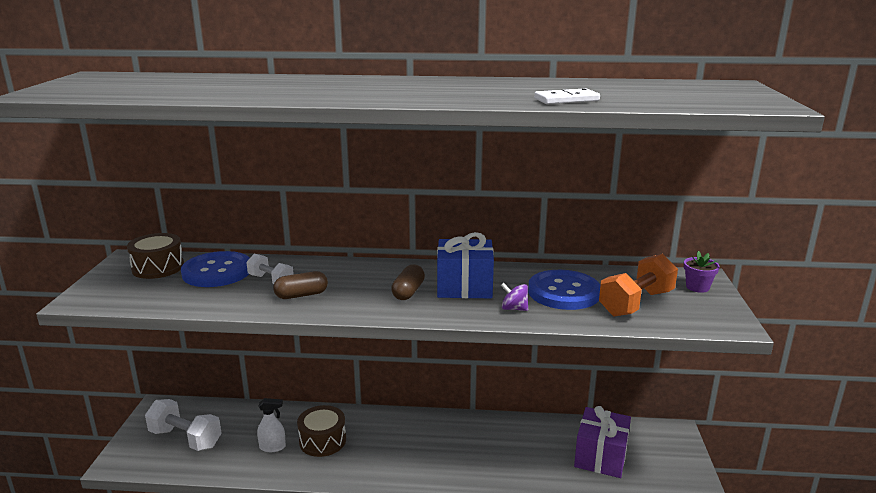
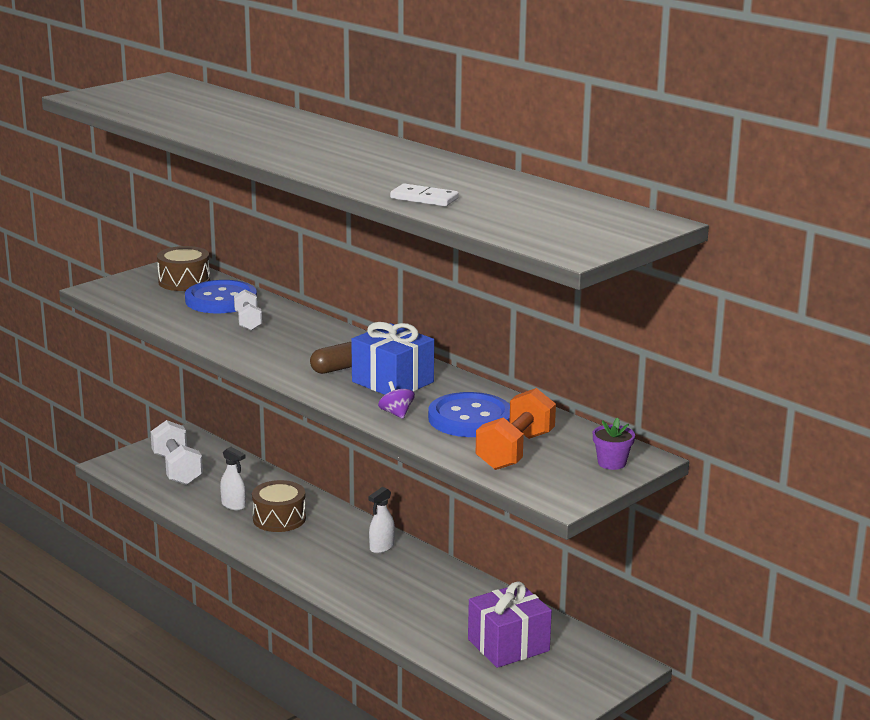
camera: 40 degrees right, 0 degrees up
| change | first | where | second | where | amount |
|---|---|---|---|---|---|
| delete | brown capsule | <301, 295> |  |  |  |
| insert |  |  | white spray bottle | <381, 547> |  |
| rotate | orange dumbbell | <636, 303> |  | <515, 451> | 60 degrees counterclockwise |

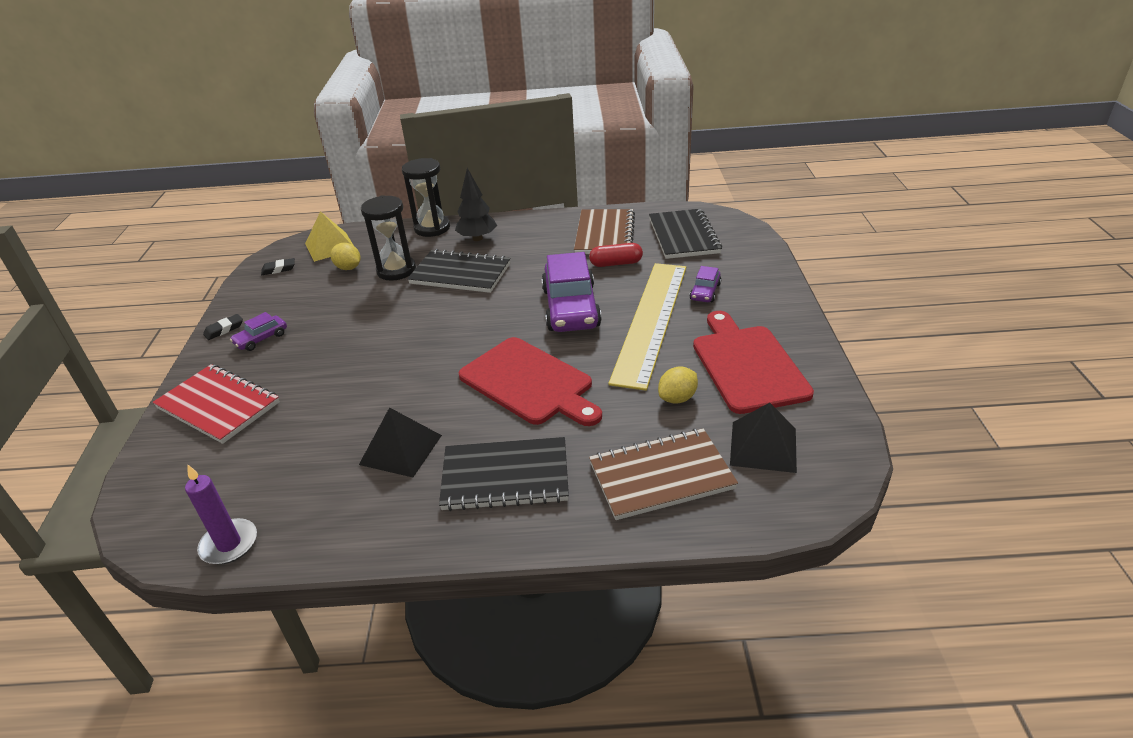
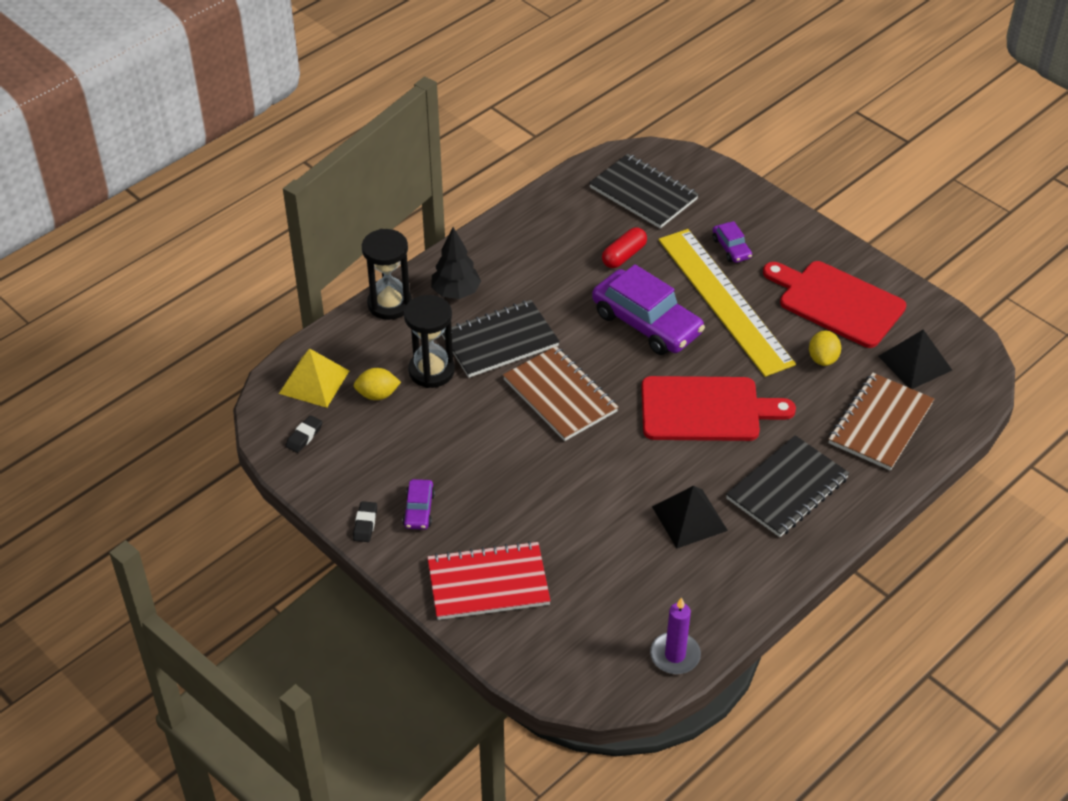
camera: 45 degrees left, 10 degrees up
| change | first | where | second | where | amount |
|---|---|---|---|---|---|
| move | brown notebook | <605, 234> |  | <560, 395> |  |

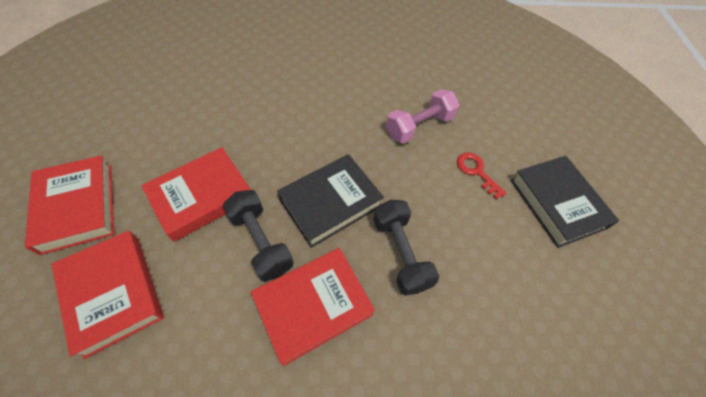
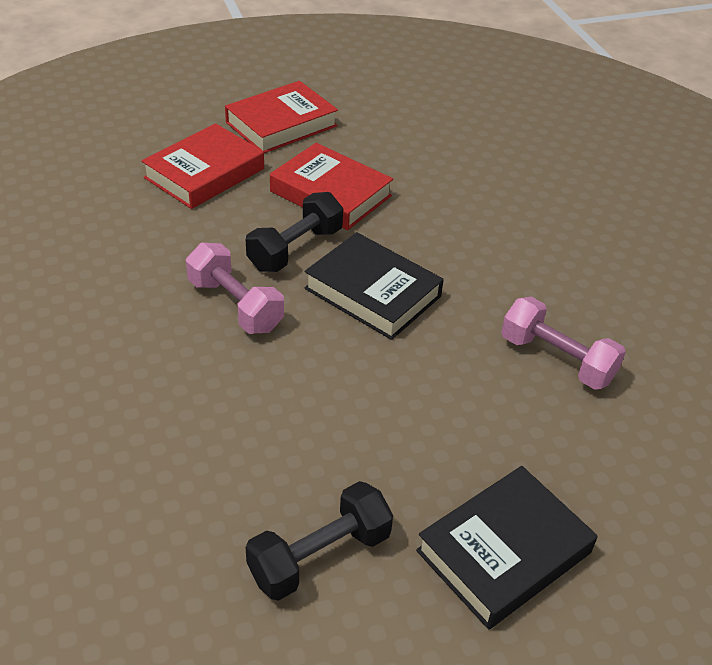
camera: 75 degrees right, 15 degrees down
| change | first | where | second | where | amount |
|---|---|---|---|---|---|
| delete | red key | <476, 172> |  |  |  |
| move | black dumbbell | <400, 253> |  | <320, 556> |  |
| replace | red book | <313, 306> | pink dumbbell | <235, 305> |  |

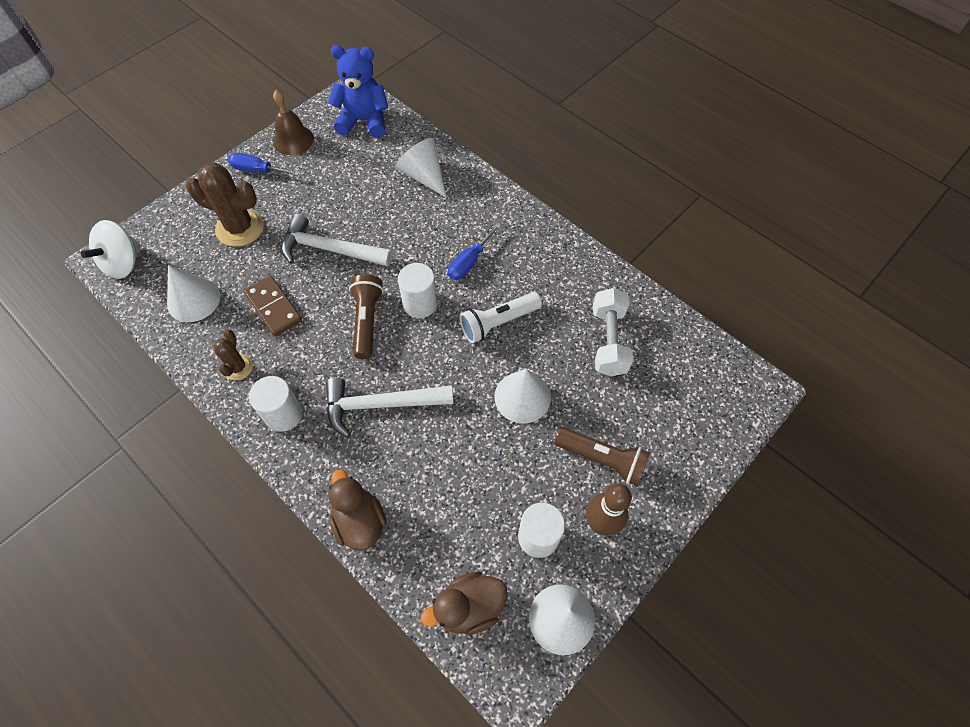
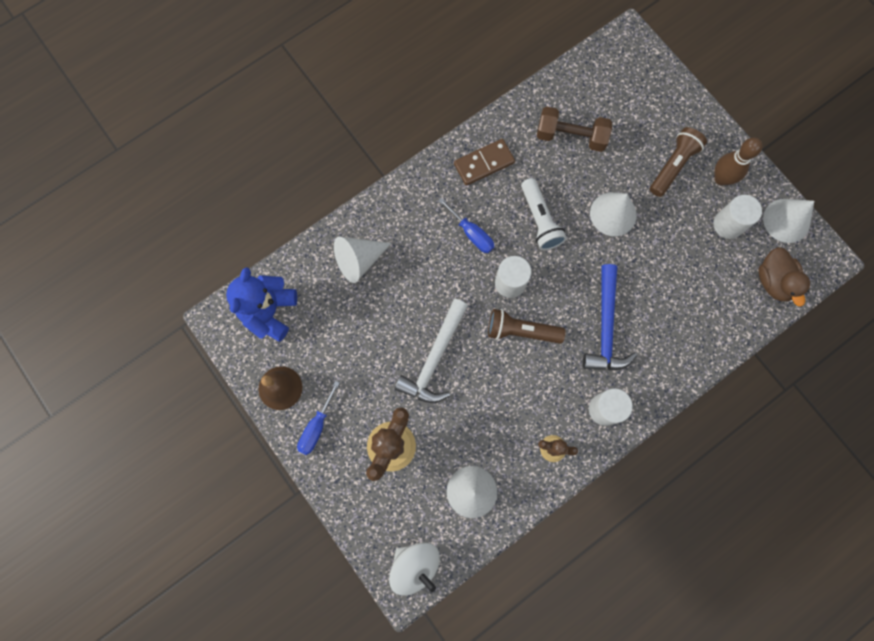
camera: 80 degrees left, 15 degrees up
| change | first | where | second | where | amount |
|---|---|---|---|---|---|
| delete | brown duck | <360, 521> |  |  |  |
| move | brown domino | <273, 307> |  | <484, 163> |  |
| recolor | white hammer | <381, 405> | blue hammer | <606, 327> |  |
| recolor | white dumbbell | <608, 341> | brown dumbbell | <571, 136> |  |

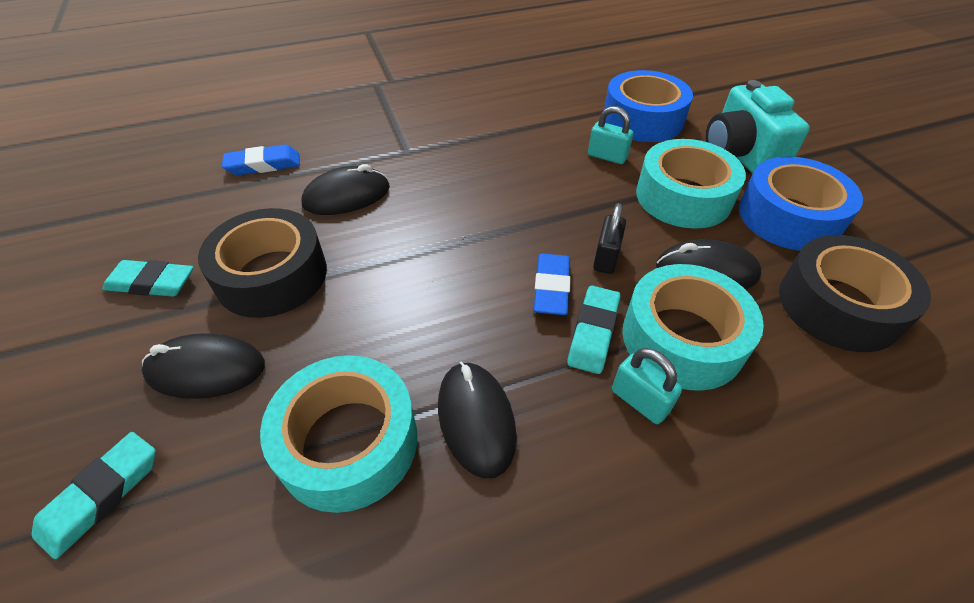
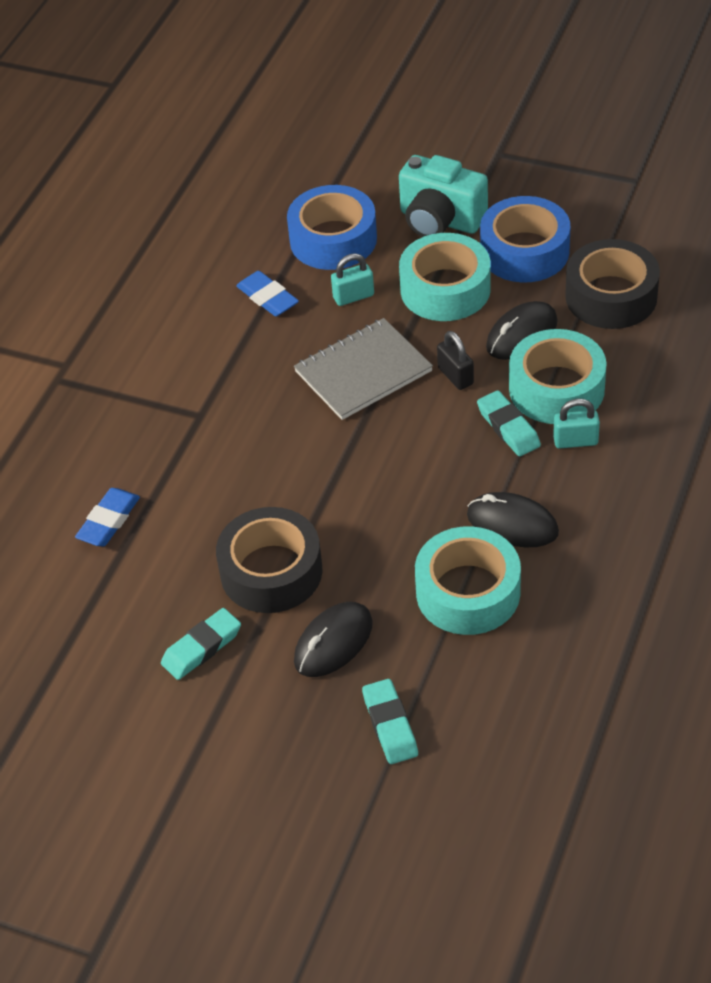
camera: 45 degrees left, 0 degrees up
| change | first | where | second | where | amount |
|---|---|---|---|---|---|
| delete | black mouse | <347, 196> |  |  |  |
| insert |  |  | grey notebook | <363, 371> |  |
| move | blue eraser | <551, 288> |  | <268, 298> |  |

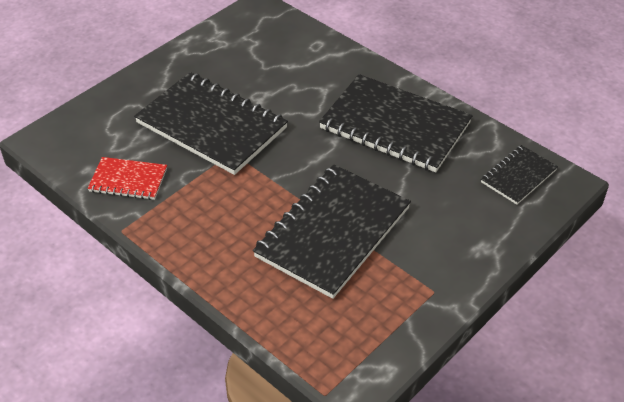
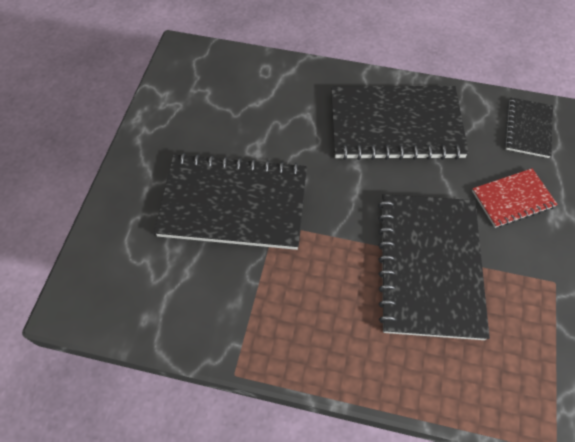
camera: 30 degrees left, 15 degrees up
| change | first | where | second | where | amount |
|---|---|---|---|---|---|
| move | red notebook | <128, 180> |  | <512, 199> |  |

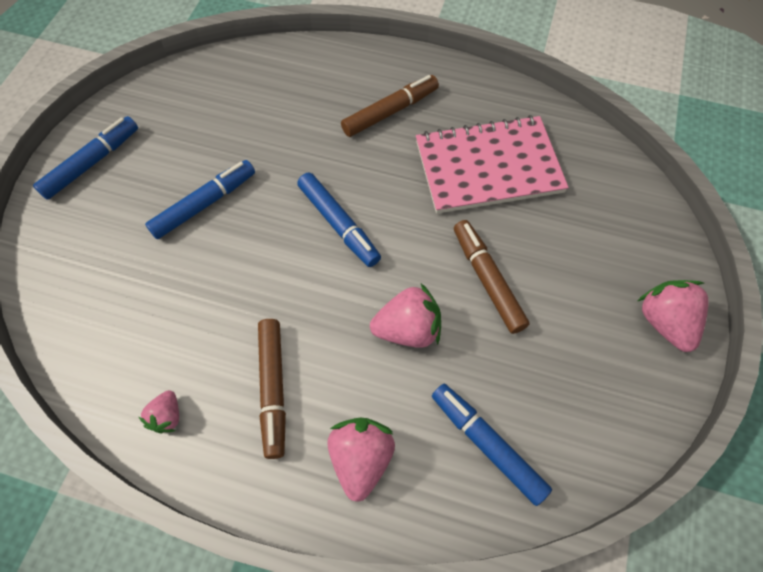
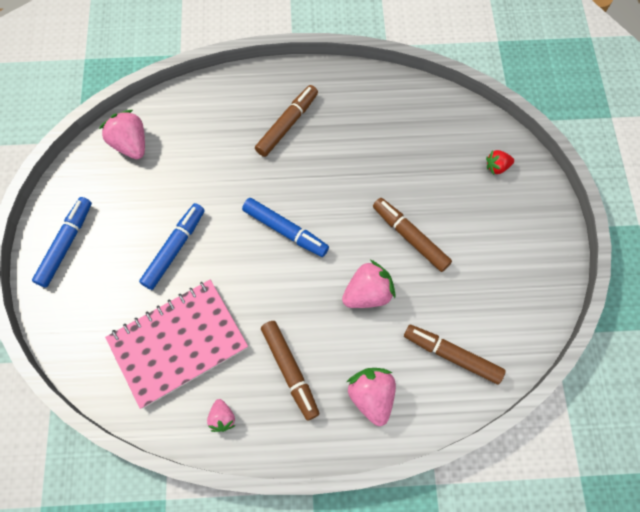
camera: 20 degrees left, 5 degrees up
| change | first | where | second | where | amount |
|---|---|---|---|---|---|
| insert |  |  | red strawberry | <497, 167> |  |
| move | pink notebook | <488, 166> |  | <178, 343> |  |
| move | pink strawberry | <664, 322> |  | <131, 144> |  |
| recolor | blue marker | <487, 445> | brown marker | <452, 356> |  |

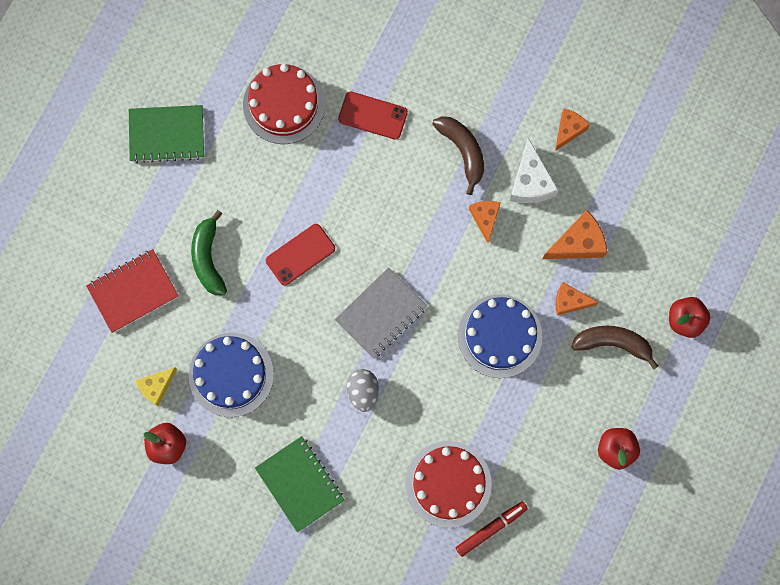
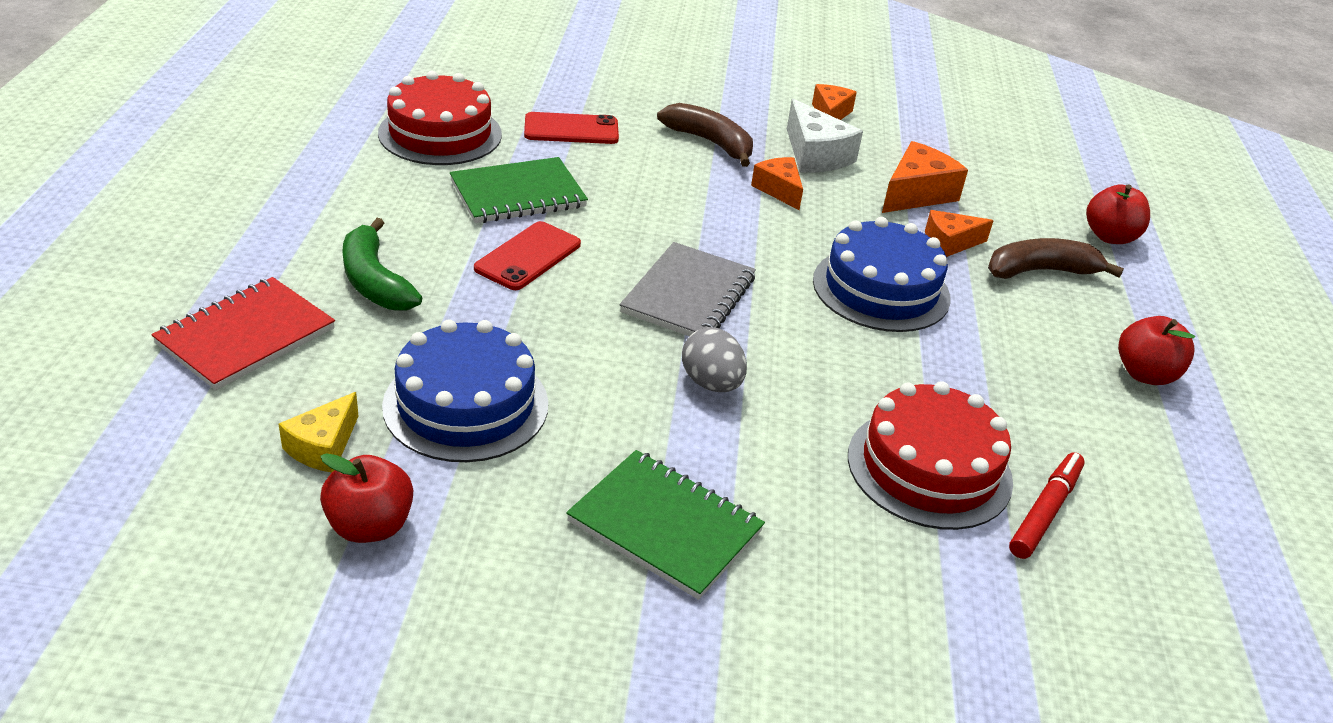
camera: 25 degrees left, 40 degrees down
| change | first | where | second | where | amount |
|---|---|---|---|---|---|
| move | green notebook | <167, 135> |  | <518, 194> |  |

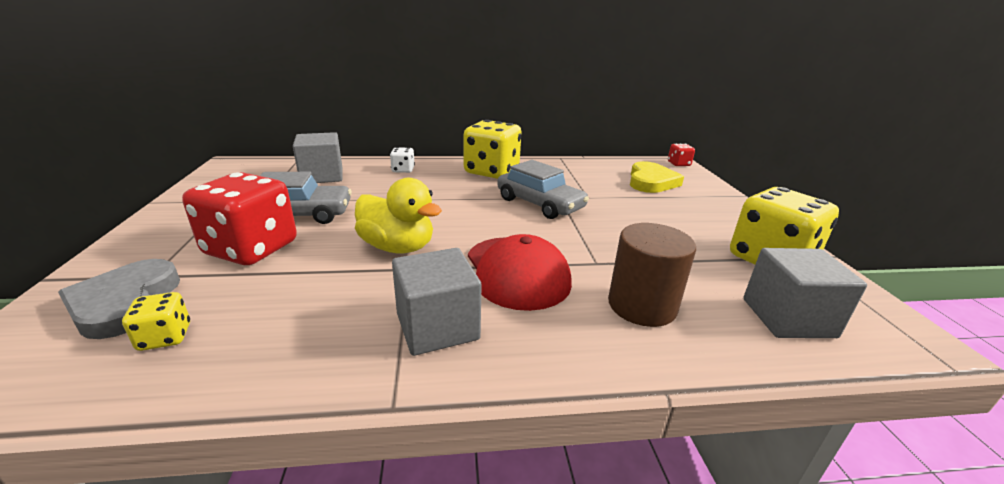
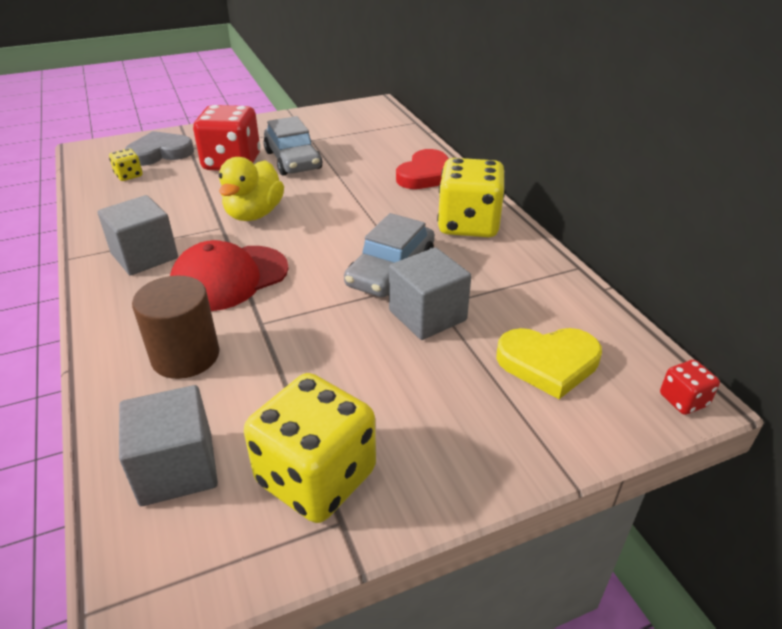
camera: 75 degrees right, 10 degrees up
| change | first | where | second | where | amount |
|---|---|---|---|---|---|
| move | grey cube | <322, 176> |  | <427, 315> |  |
| replace | white dice | <403, 170> | red heart | <426, 175> |  |

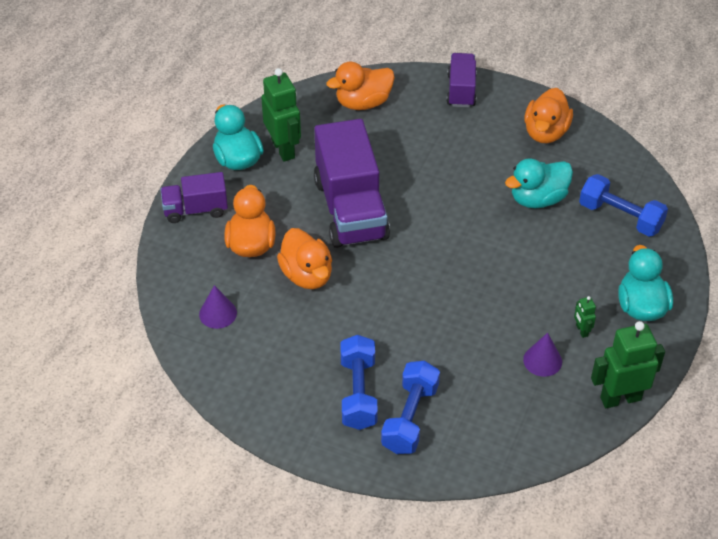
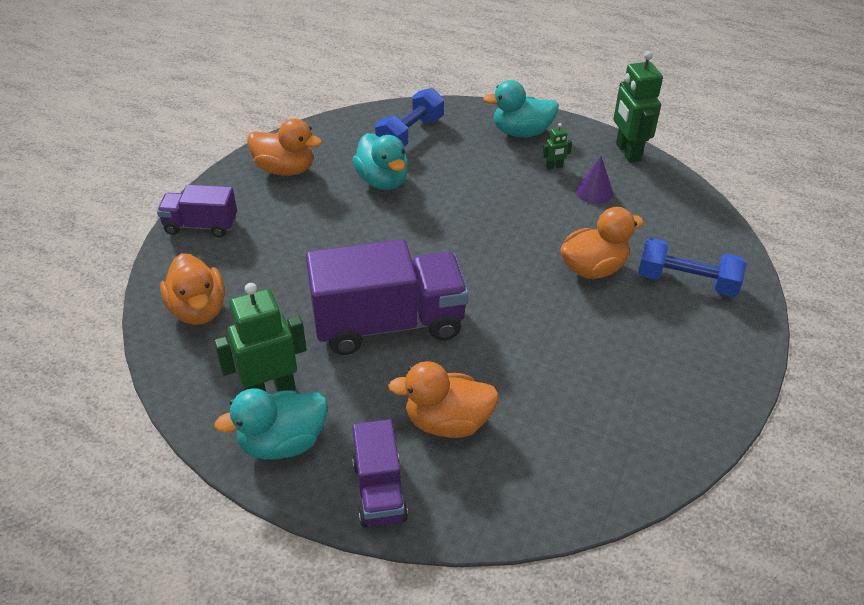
camera: 90 degrees left, 5 degrees down
| change | first | where | second | where | amount |
|---|---|---|---|---|---|
| delete | purple cone | <218, 313> |  |  |  |
| delete | blue dumbbell | <358, 393> |  |  |  |
| move | orange duck | <307, 275> |  | <593, 269> |  |

